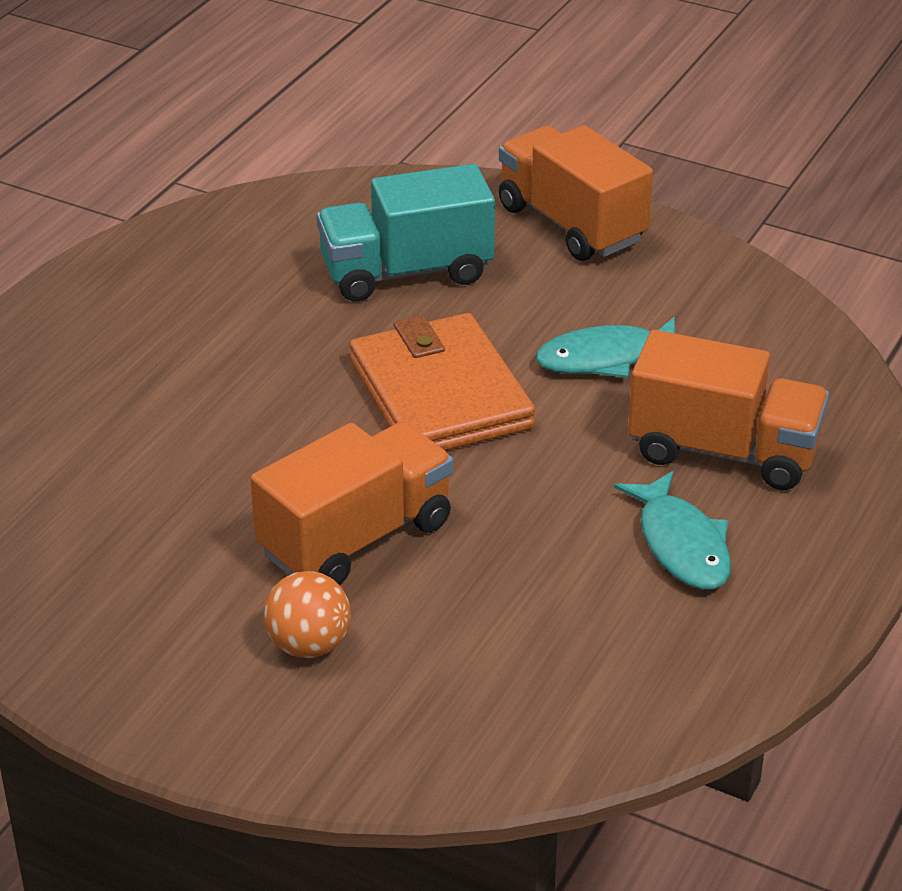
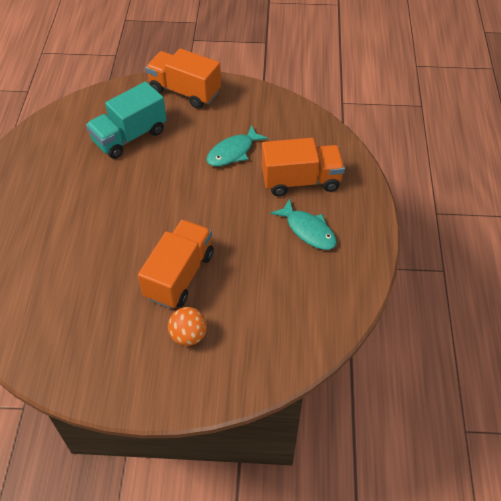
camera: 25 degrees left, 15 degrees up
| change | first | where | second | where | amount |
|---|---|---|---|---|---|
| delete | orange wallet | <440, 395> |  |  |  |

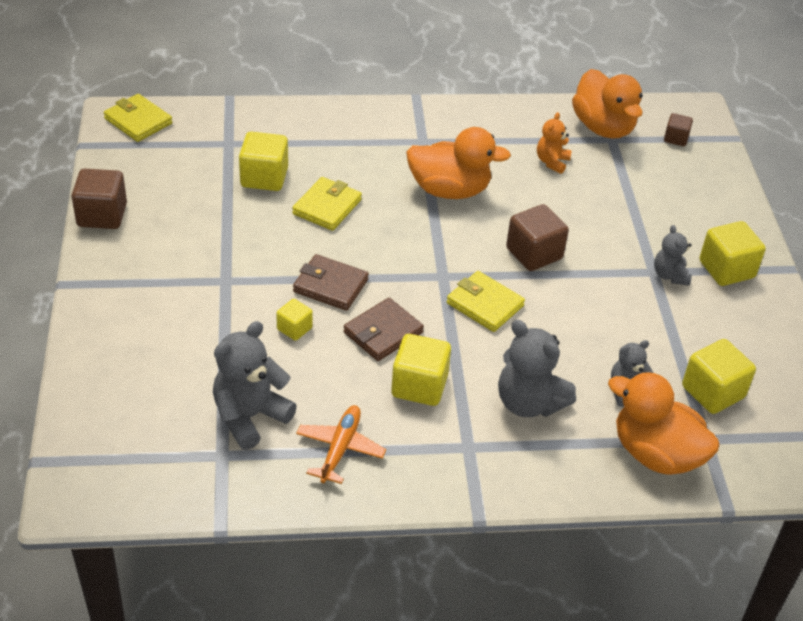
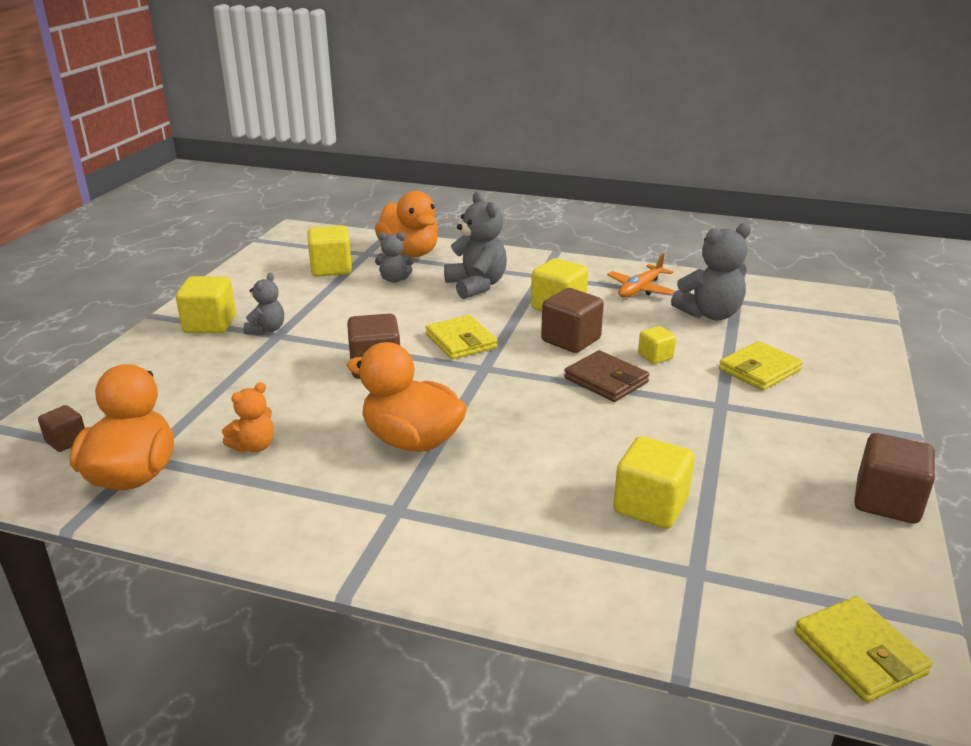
camera: 155 degrees left, 15 degrees down
| change | first | where | second | where | amount |
|---|---|---|---|---|---|
| move | yellow wallet | <327, 207> |  | <759, 370> |  |
| replace | brown wallet | <383, 332> | brown cube | <571, 340> |  |

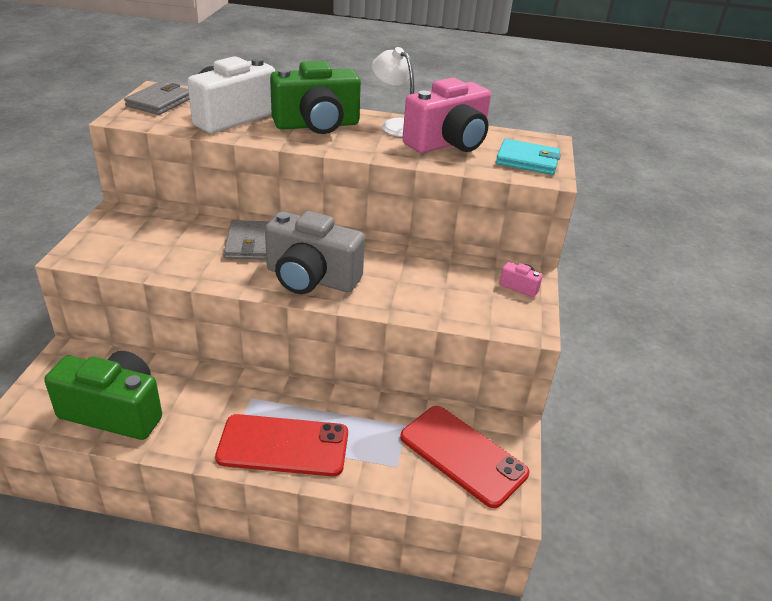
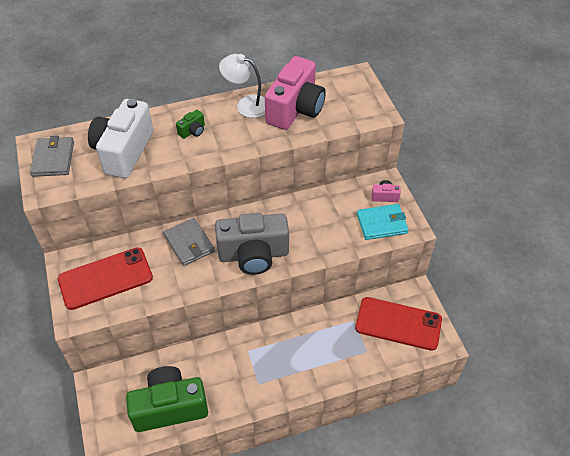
camera: 25 degrees left, 15 degrees up
| change | first | where | second | where | amount |
|---|---|---|---|---|---|
| move | red phone | <283, 445> |  | <105, 278> |  |
| move | turquoise wallet | <527, 160> |  | <382, 223> |  |
| resize | green camera | <317, 125> |  | <192, 131> | x0.41 |

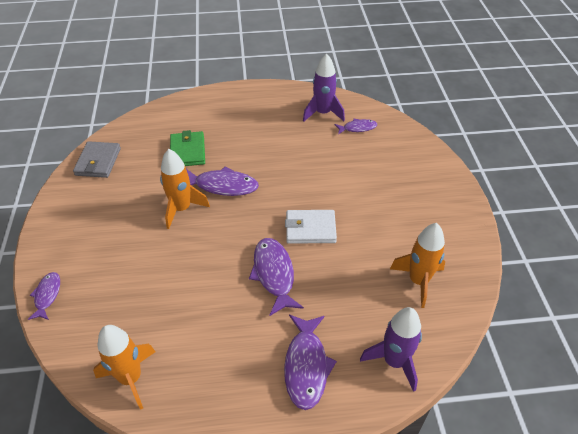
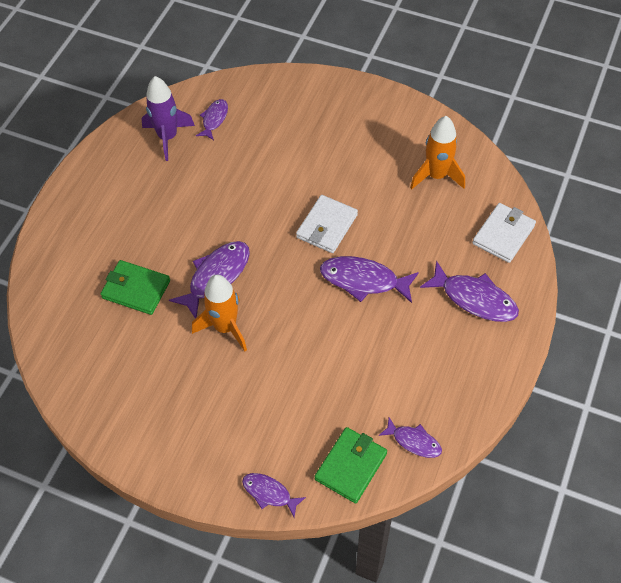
camera: 60 degrees left, 10 degrees up
| change | first | where | second | where | amount |
|---|---|---|---|---|---|
| delete | grey wallet | <98, 162> |  |  |  |
| insert |  |  | green wallet | <351, 466> |  |
| replace | orange rocket | <131, 378> | purple fish | <413, 441> |  |
| replace | purple rocket | <394, 361> | white wallet | <503, 235> |  |

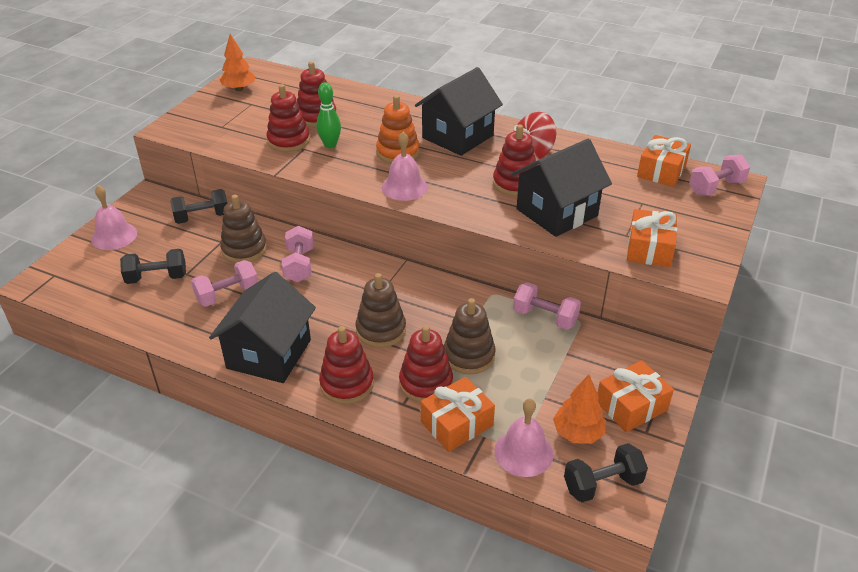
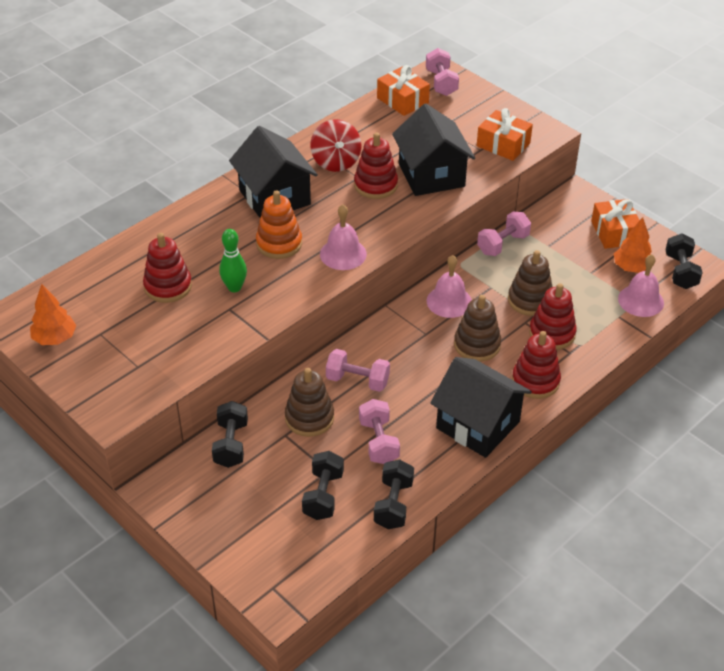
camera: 70 degrees left, 5 degrees up
| change | first | where | second | where | amount |
|---|---|---|---|---|---|
| delete | red stacking toy | <288, 141> |  |  |  |
| delete | orange gift | <457, 424> |  |  |  |
| insert |  |  | black dumbbell | <393, 504> |  |
| move | pink bell | <114, 236> |  | <449, 301> |  |

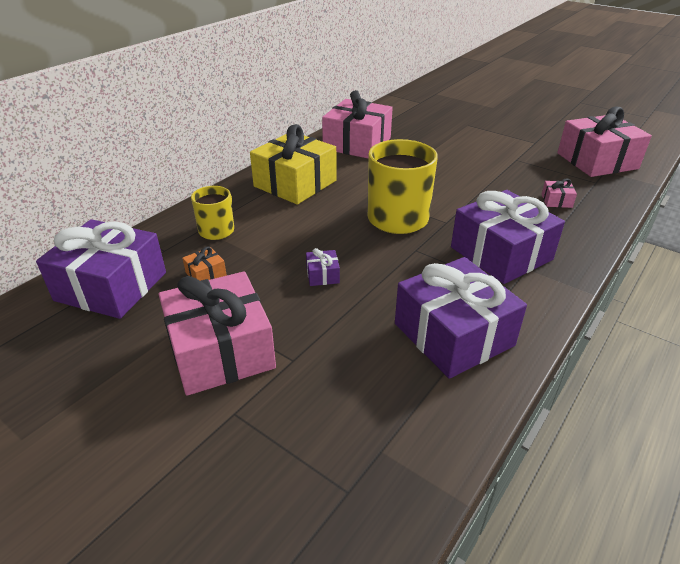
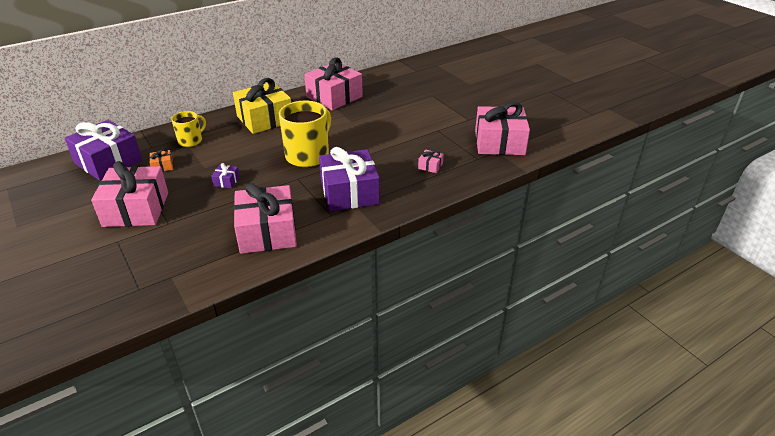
camera: 20 degrees right, 0 degrees up
| change | first | where | second | where | amount |
|---|---|---|---|---|---|
| recolor | purple gift | <453, 334> | pink gift | <267, 232> |  |

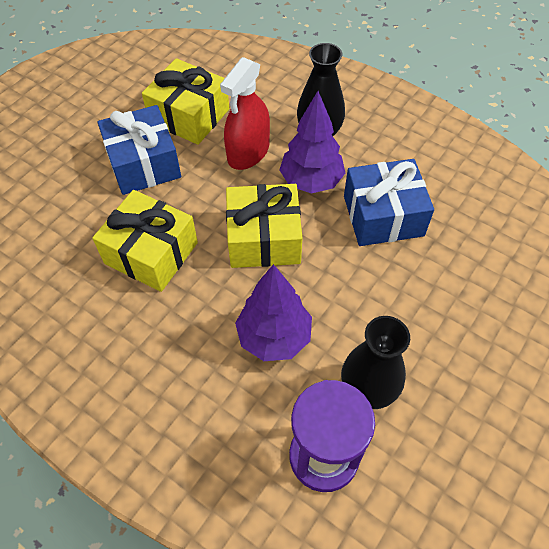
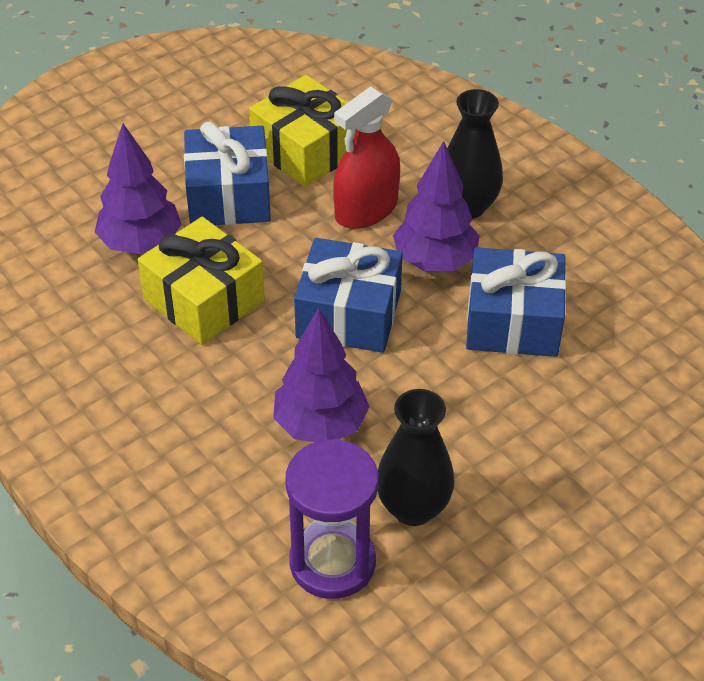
camera: 15 degrees right, 10 degrees down
| change | first | where | second | where | amount |
|---|---|---|---|---|---|
| insert |  |  | purple tree | <140, 243> |  |
| recolor | yellow gift | <264, 239> | blue gift | <348, 314> |  |

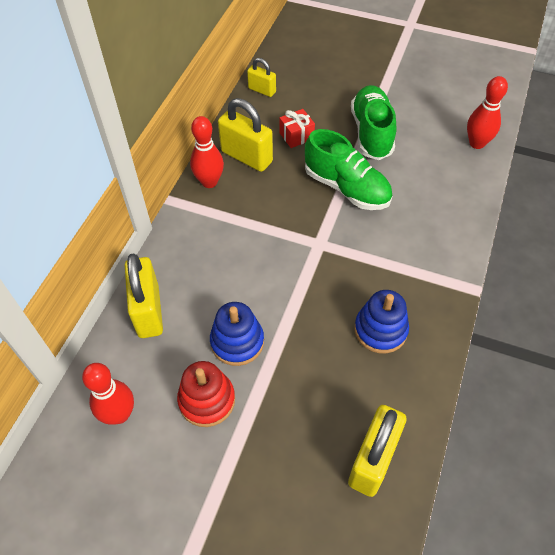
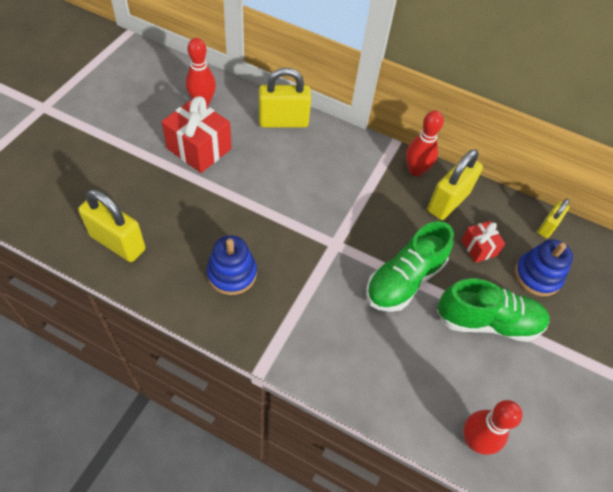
camera: 90 degrees right, 0 degrees up
| change | first | where | second | where | amount |
|---|---|---|---|---|---|
| move | blue stacking toy | <237, 342> |  | <537, 276> |  |
| replace | red stacking toy | <207, 400> | red gift | <199, 148> |  |

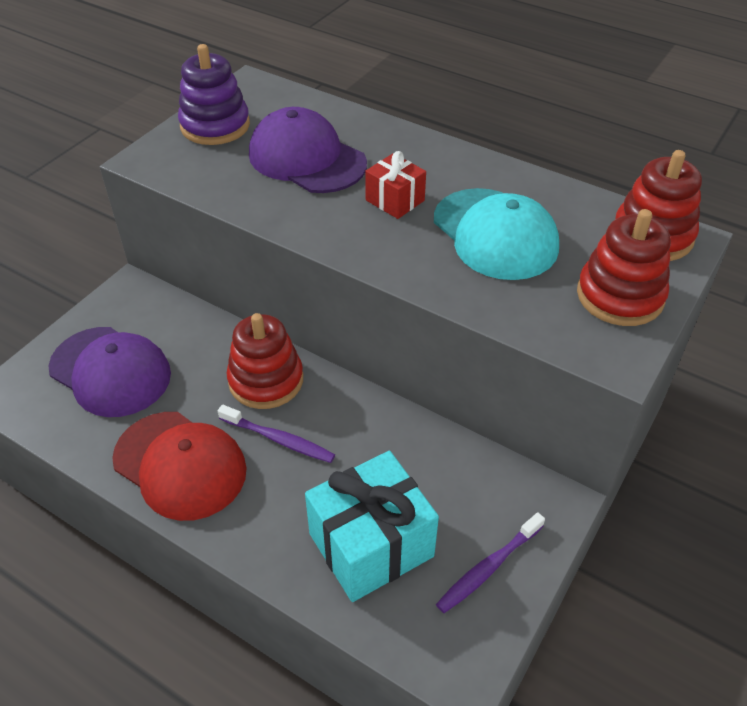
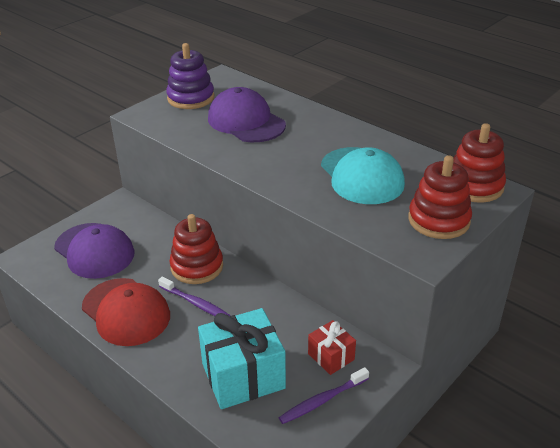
camera: 10 degrees right, 10 degrees down
| change | first | where | second | where | amount |
|---|---|---|---|---|---|
| move | red gift | <395, 200> |  | <331, 356> |  |

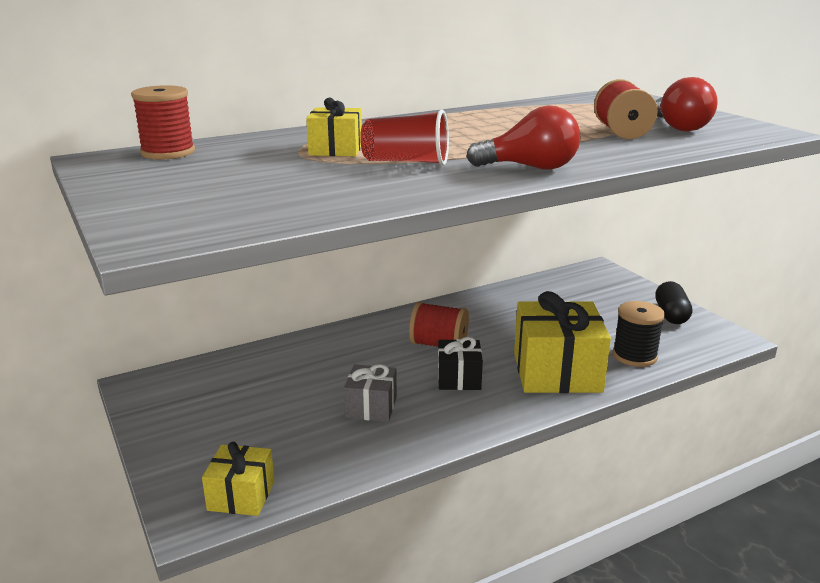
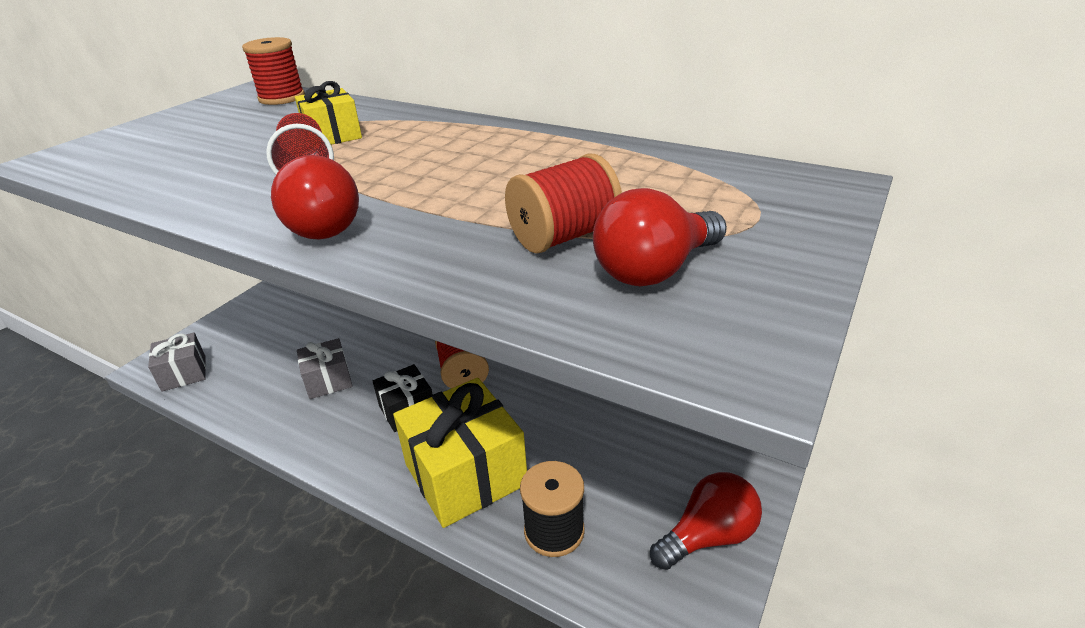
camera: 60 degrees right, 10 degrees up
| change | first | where | second | where | amount |
|---|---|---|---|---|---|
| replace | black capsule | <671, 315> | red light bulb | <708, 536> |  |
| recolor | yellow gift | <241, 495> | grey gift | <184, 373> |  |

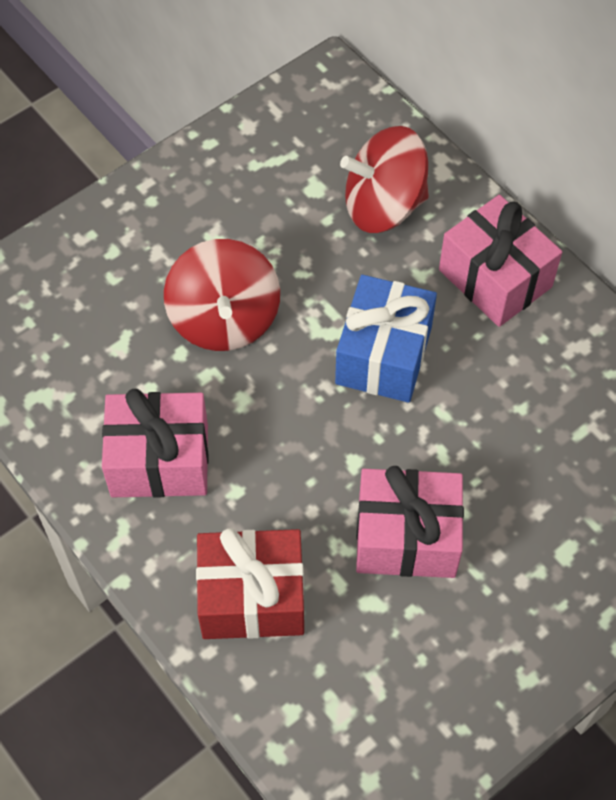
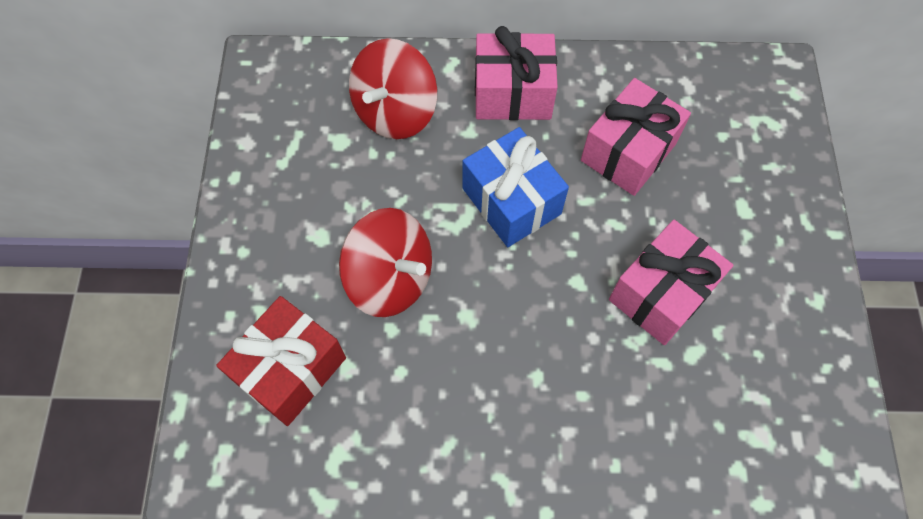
camera: 50 degrees left, 5 degrees up
| change | first | where | second | where | amount |
|---|---|---|---|---|---|
| move | pink gift | <159, 460> |  | <628, 152> |  |
| move | red gift | <252, 597> |  | <290, 370> |  |

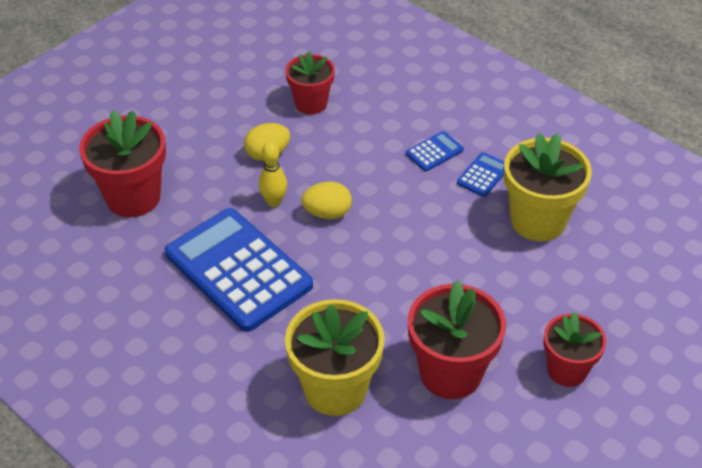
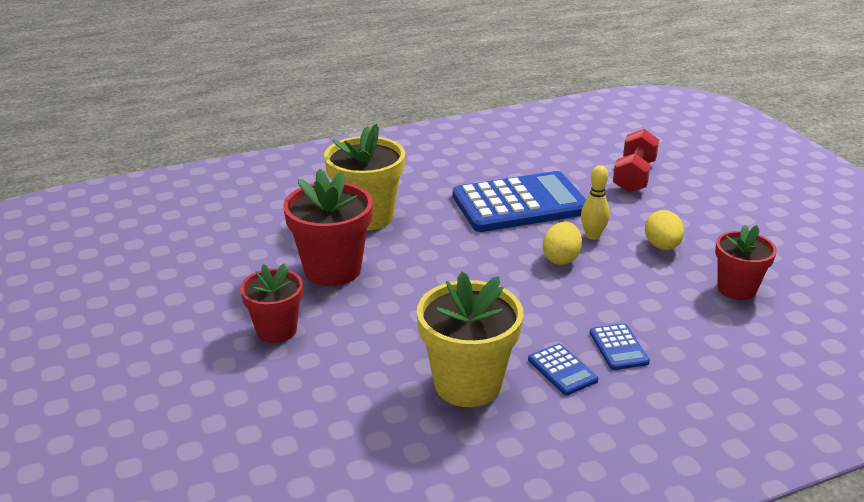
camera: 115 degrees right, 15 degrees down
| change | first | where | second | where | amount |
|---|---|---|---|---|---|
| replace | red flower pot | <133, 197> | red dumbbell | <634, 177> |  |

